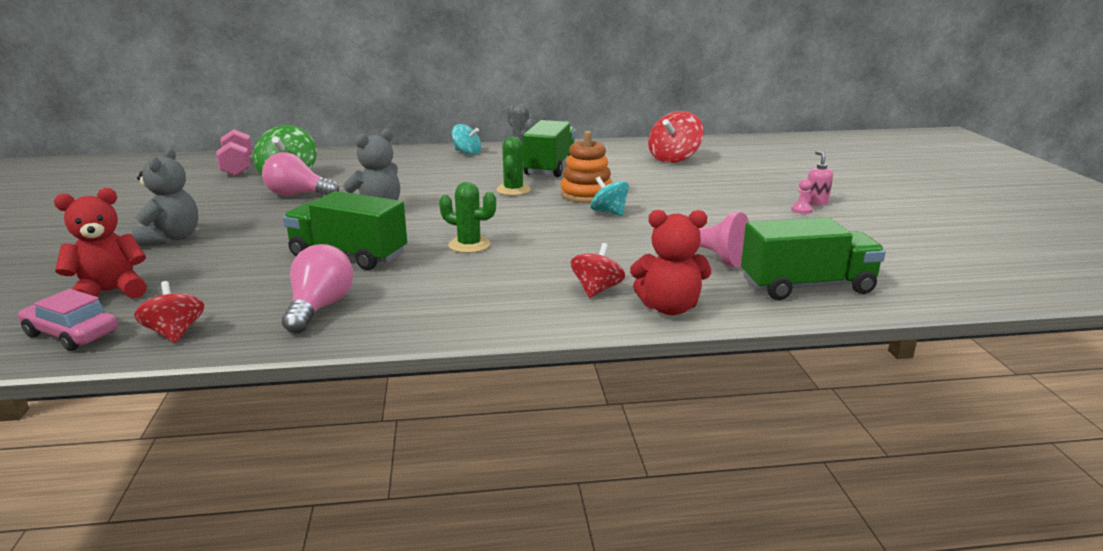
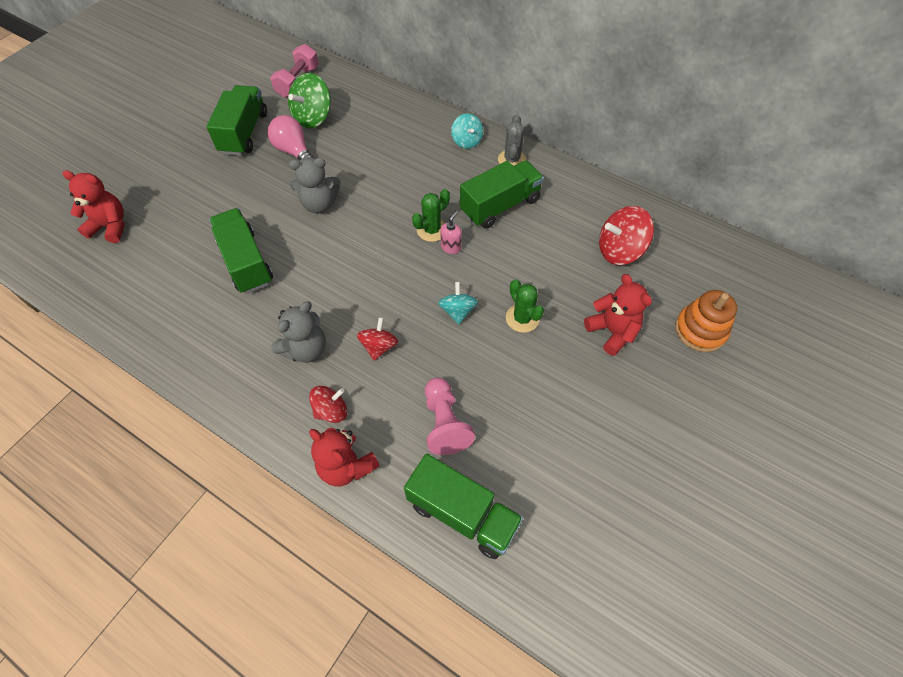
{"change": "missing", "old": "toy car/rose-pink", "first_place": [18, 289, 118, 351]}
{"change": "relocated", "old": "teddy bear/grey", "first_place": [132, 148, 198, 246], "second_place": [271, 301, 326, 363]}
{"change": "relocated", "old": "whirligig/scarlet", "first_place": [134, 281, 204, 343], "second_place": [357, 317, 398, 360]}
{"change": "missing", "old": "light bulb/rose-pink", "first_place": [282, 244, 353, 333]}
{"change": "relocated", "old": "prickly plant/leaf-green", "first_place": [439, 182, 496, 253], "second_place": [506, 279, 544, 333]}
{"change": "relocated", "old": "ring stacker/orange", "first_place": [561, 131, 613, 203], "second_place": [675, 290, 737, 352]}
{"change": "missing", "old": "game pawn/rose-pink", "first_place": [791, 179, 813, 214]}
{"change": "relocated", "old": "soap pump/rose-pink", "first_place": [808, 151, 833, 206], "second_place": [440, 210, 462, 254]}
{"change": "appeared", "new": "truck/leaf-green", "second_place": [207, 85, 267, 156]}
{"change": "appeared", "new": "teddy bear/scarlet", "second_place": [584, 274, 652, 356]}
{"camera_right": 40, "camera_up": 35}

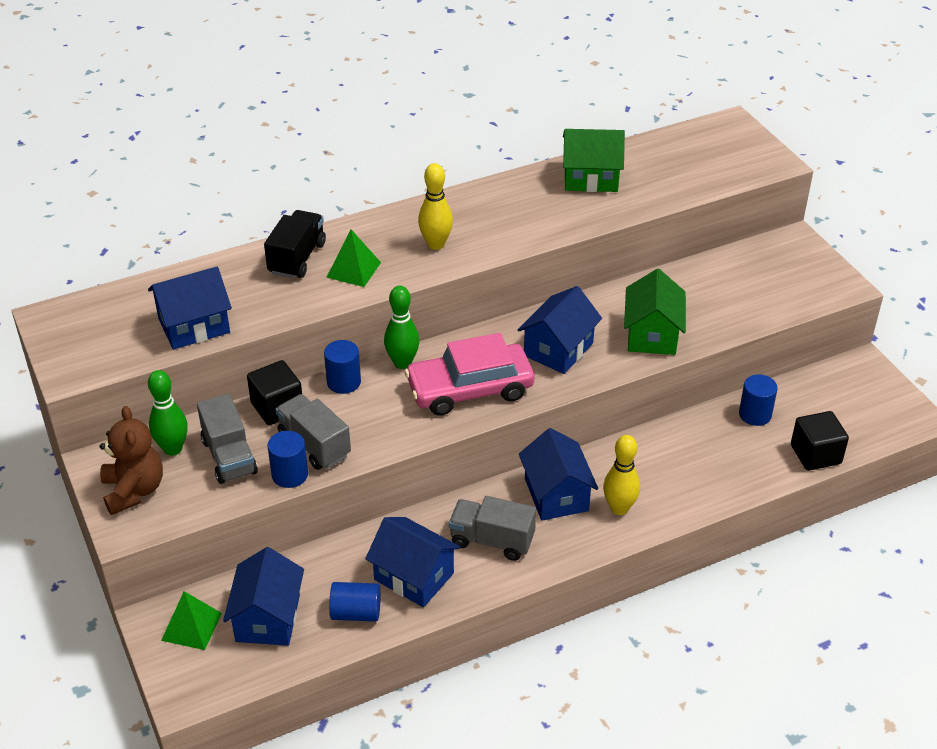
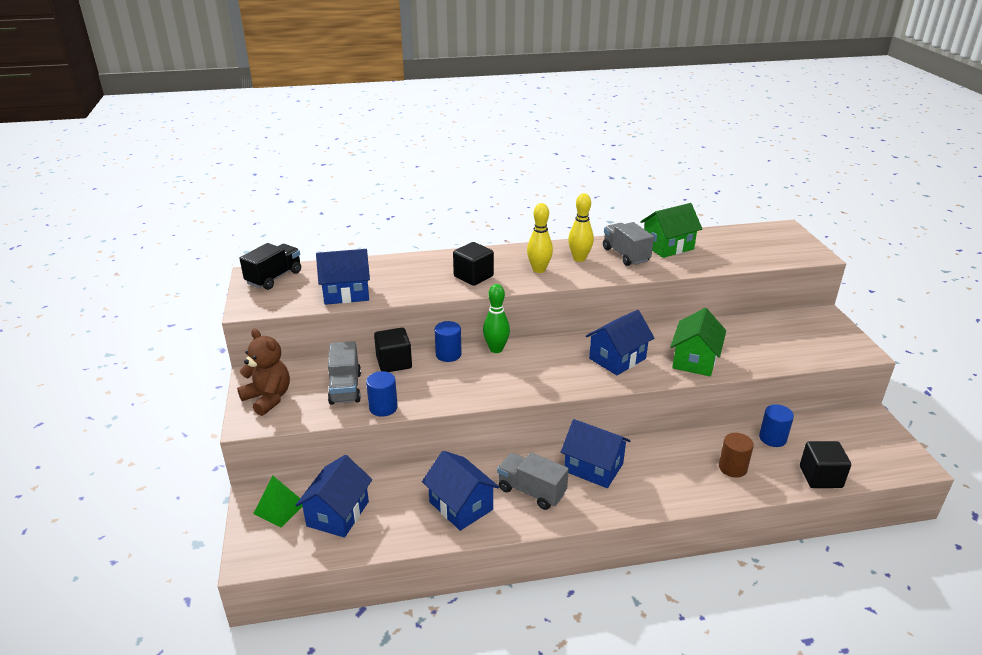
{"change": "spun", "old": "teddy bear/russet", "first_place": [100, 406, 163, 515], "second_place": [237, 329, 290, 416], "degrees": -45}
{"change": "missing", "old": "bowling pin/leaf-green", "first_place": [148, 370, 188, 455]}
{"change": "relocated", "old": "truck/black", "first_place": [264, 210, 326, 279], "second_place": [239, 243, 301, 290]}
{"change": "relocated", "old": "truck/grey", "first_place": [276, 394, 351, 470], "second_place": [603, 222, 654, 266]}
{"change": "exchanged", "old": "pyramid shape/leaf-green", "new": "block/black", "first_place": [326, 230, 381, 287], "second_place": [453, 242, 494, 286]}
{"change": "missing", "old": "cylinder shape/blue", "first_place": [329, 582, 380, 621]}
{"change": "missing", "old": "toy car/rose-pink", "first_place": [405, 333, 534, 416]}
{"change": "spun", "old": "cottage/blue", "first_place": [519, 428, 598, 521], "second_place": [561, 419, 631, 488], "degrees": -60}
{"change": "spun", "old": "cottage/leaf-green", "first_place": [563, 129, 625, 192], "second_place": [640, 203, 702, 258], "degrees": -45}
{"change": "relocated", "old": "bowling pin/yellow", "first_place": [603, 435, 640, 515], "second_place": [568, 193, 594, 262]}
{"change": "appeared", "new": "cylinder shape/russet", "second_place": [719, 433, 754, 478]}
{"camera_right": 15, "camera_up": -10}

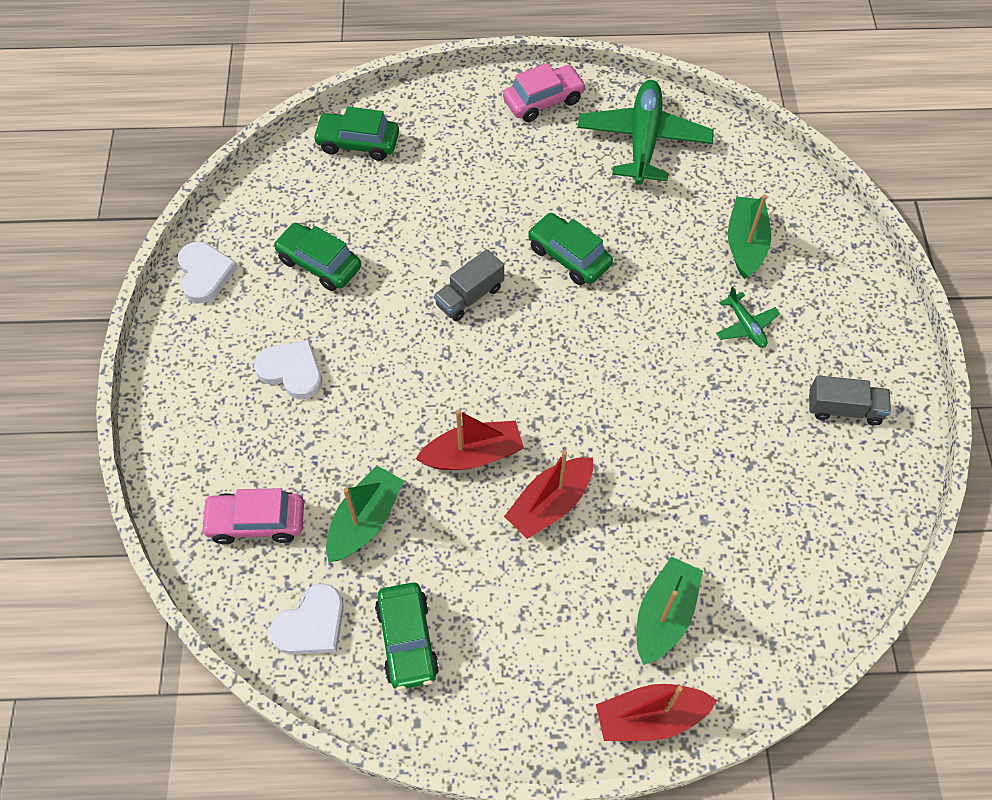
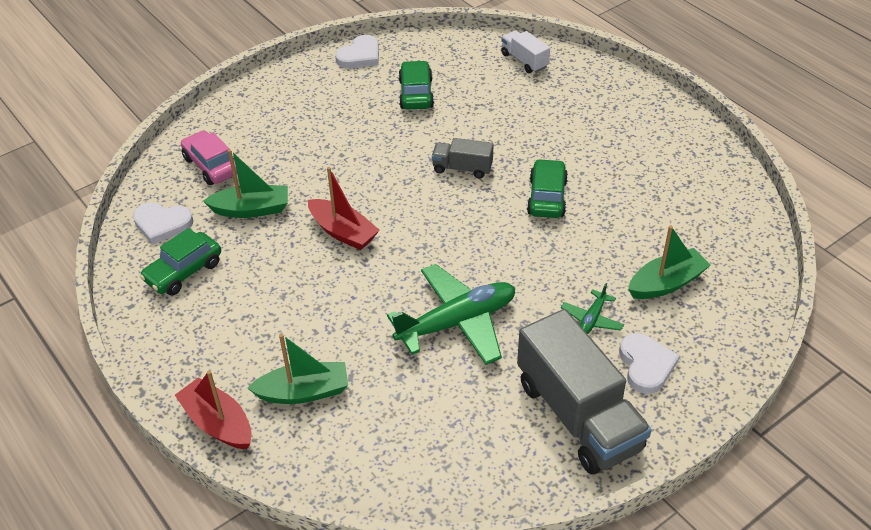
{"change": "relocated", "old": "heart/pure white", "first_place": [254, 340, 322, 399], "second_place": [619, 333, 680, 394]}
{"change": "exchanged", "old": "toy car/leaf-green", "new": "truck/pure white", "first_place": [313, 107, 399, 161], "second_place": [501, 30, 550, 73]}
{"change": "missing", "old": "toy car/rose-pink", "first_place": [503, 63, 586, 122]}
{"change": "missing", "old": "toy boat/scarlet", "first_place": [504, 450, 593, 539]}
{"change": "relocated", "old": "aeroplane/leaf-green", "first_place": [578, 80, 714, 185], "second_place": [387, 264, 515, 365]}
{"change": "size", "old": "truck/grey", "first_place": [809, 375, 891, 426], "second_place": [517, 309, 652, 474], "factor": 2.05}
{"camera_right": 55, "camera_up": -15}

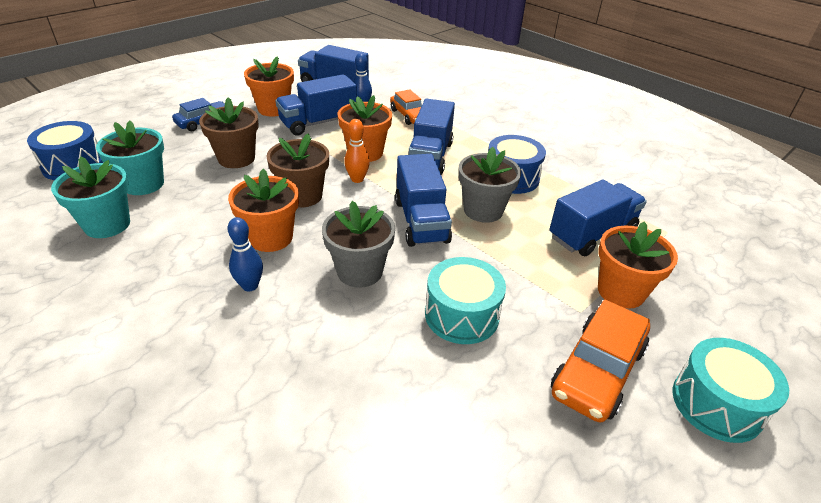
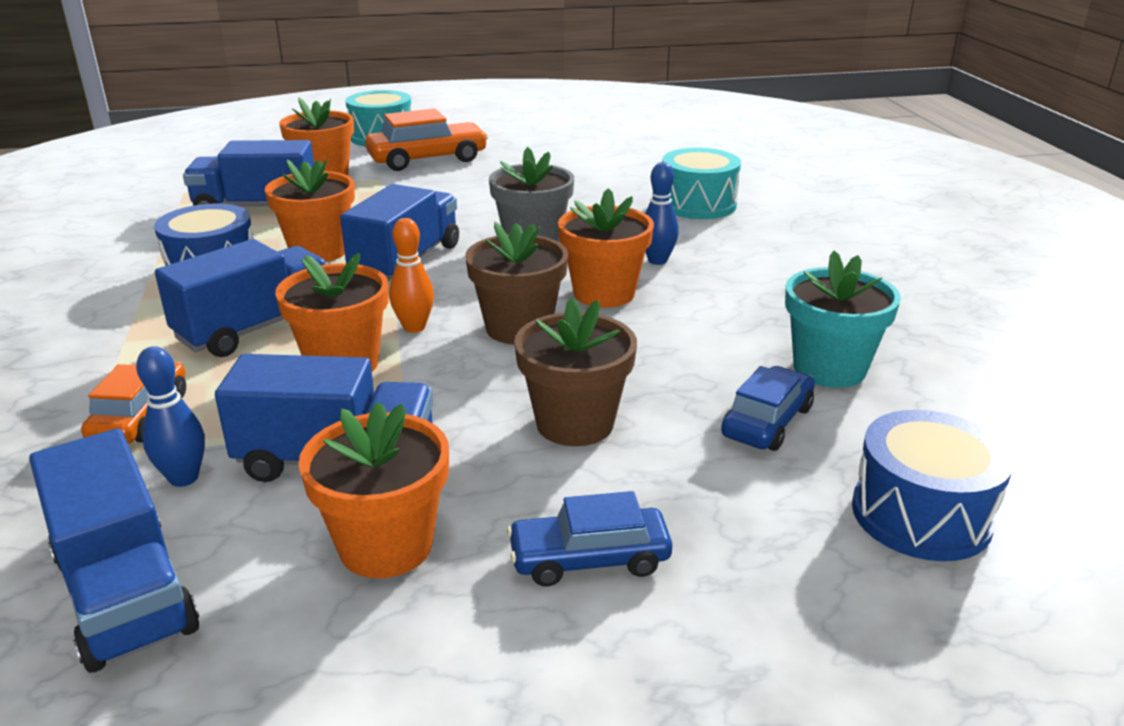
{"change": "exchanged", "old": "flower pot/turquoise", "new": "toy car/blue", "first_place": [96, 120, 164, 195], "second_place": [721, 366, 815, 451]}
{"change": "relocated", "old": "drum/turquoise", "first_place": [425, 257, 506, 344], "second_place": [662, 148, 741, 219]}
{"change": "colour", "old": "flower pot/grey", "new": "flower pot/orange", "first_place": [458, 147, 521, 223], "second_place": [265, 159, 355, 262]}
{"camera_right": -145, "camera_up": -10}

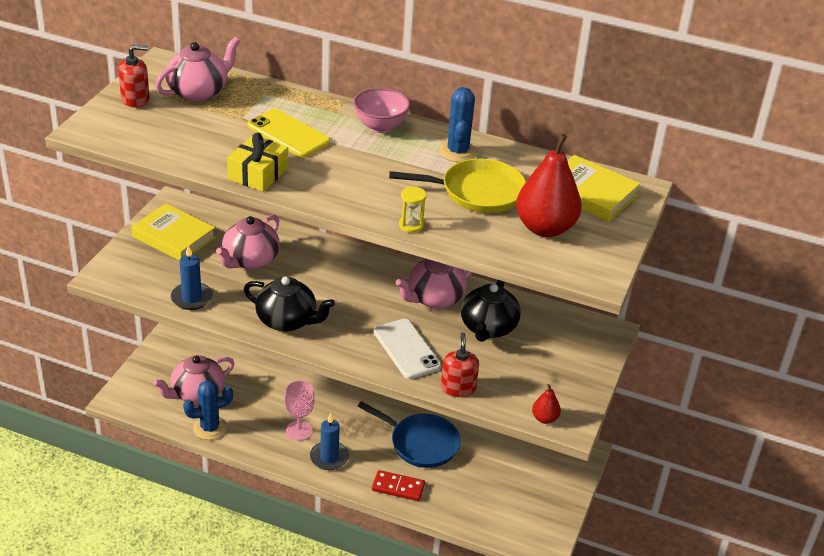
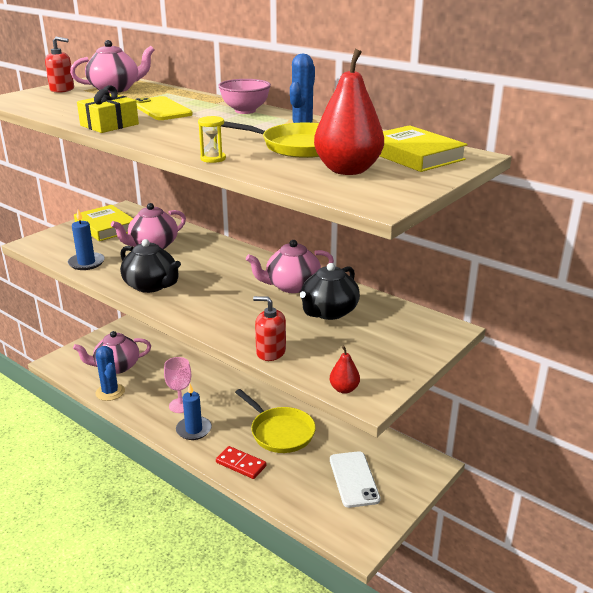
{"change": "spun", "old": "prickly plant/blue", "first_place": [183, 380, 233, 440], "second_place": [95, 346, 125, 401], "degrees": 60}
{"change": "colour", "old": "pan/blue", "new": "pan/yellow", "first_place": [358, 401, 461, 468], "second_place": [235, 389, 316, 453]}
{"change": "relocated", "old": "smartphone/pure white", "first_place": [373, 319, 442, 379], "second_place": [330, 451, 381, 508]}
{"change": "spun", "old": "soap pump/scarlet", "first_place": [441, 332, 479, 397], "second_place": [253, 296, 286, 361], "degrees": -90}
{"camera_right": 20, "camera_up": -10}

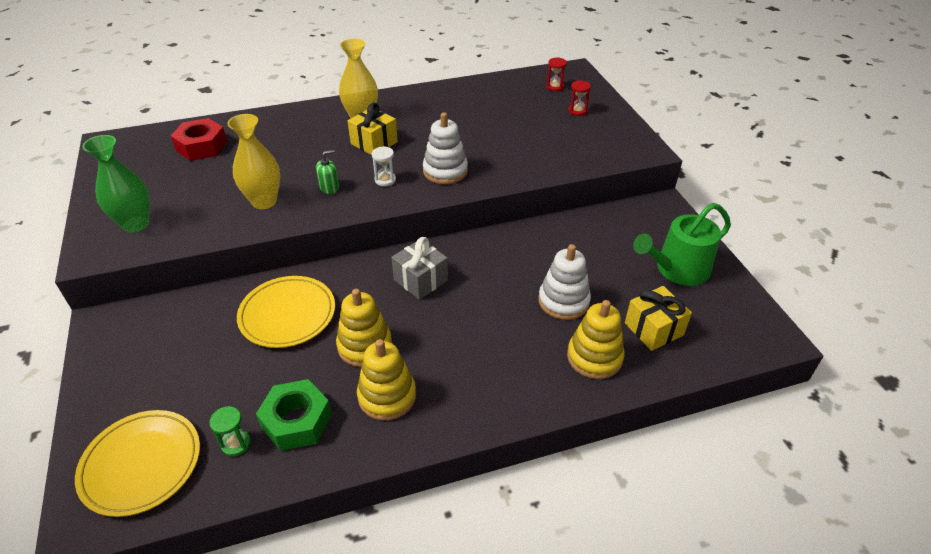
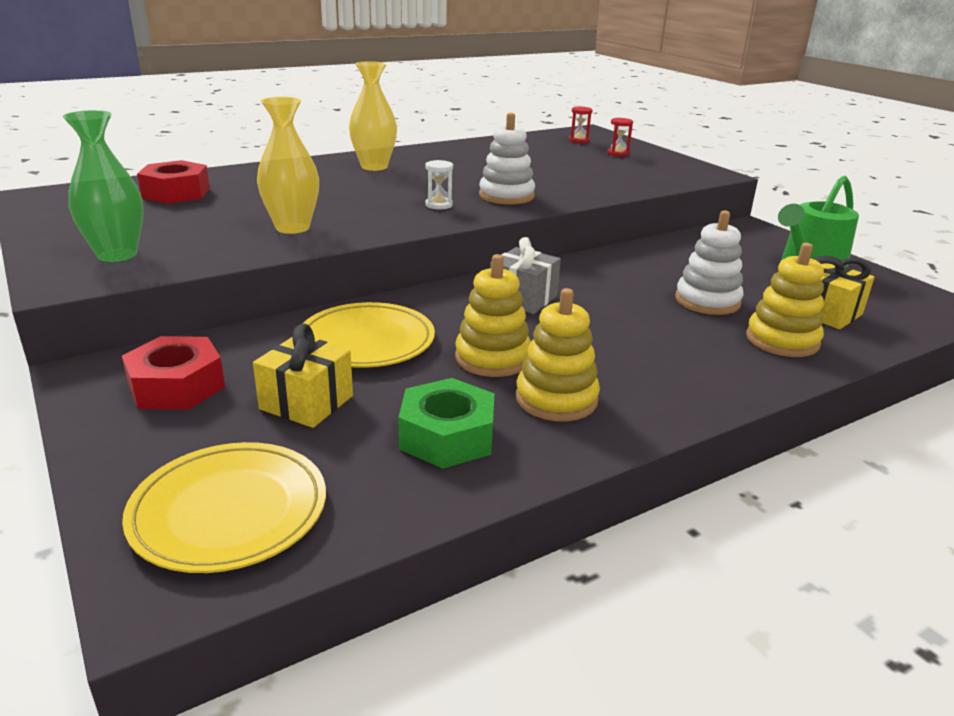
{"change": "missing", "old": "hourglass/leaf-green", "first_place": [209, 406, 251, 456]}
{"change": "missing", "old": "soap pump/leaf-green", "first_place": [316, 150, 339, 194]}
{"change": "relocated", "old": "gift/yellow", "first_place": [348, 103, 398, 155], "second_place": [253, 324, 353, 428]}
{"change": "appeared", "new": "hexagon nut/scarlet", "second_place": [122, 336, 225, 410]}
{"camera_right": -15, "camera_up": -15}

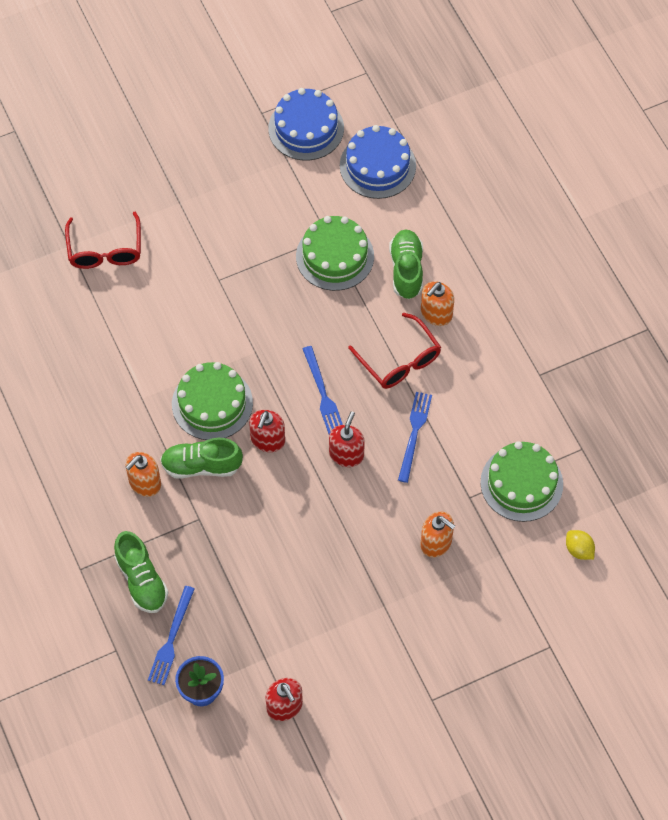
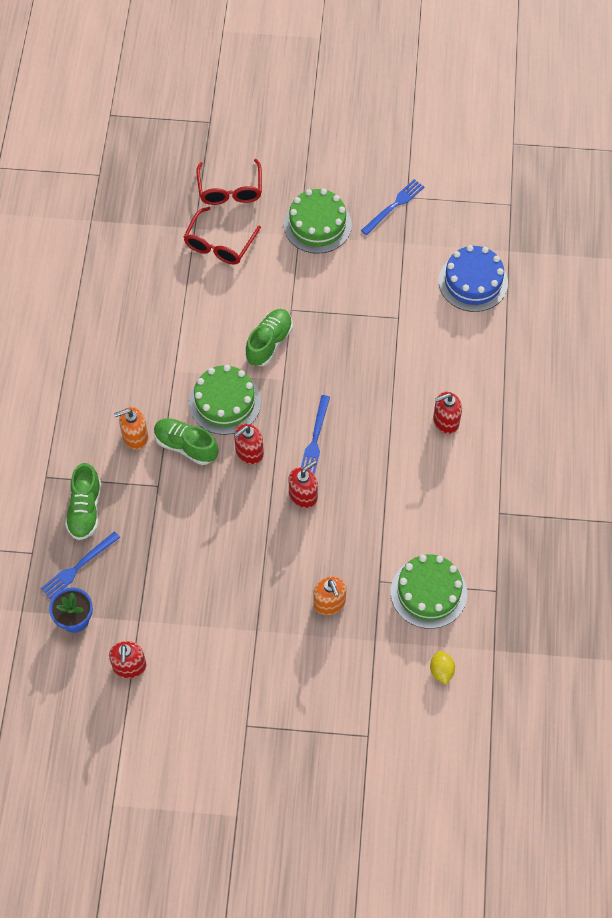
{"change": "missing", "old": "cake/blue", "first_place": [268, 88, 344, 161]}
{"change": "relocated", "old": "cake/leaf-green", "first_place": [296, 216, 374, 291], "second_place": [284, 188, 352, 254]}
{"change": "relocated", "old": "spectacles/scarlet", "first_place": [348, 313, 441, 389], "second_place": [196, 159, 262, 205]}
{"change": "relocated", "old": "shoe/leaf-green", "first_place": [389, 229, 423, 299], "second_place": [245, 309, 293, 366]}
{"change": "relocated", "old": "dinner fork/blue", "first_place": [398, 392, 432, 483], "second_place": [361, 179, 424, 235]}
{"change": "colour", "old": "soap pump/orange", "new": "soap pump/scarlet", "first_place": [421, 281, 454, 326], "second_place": [433, 392, 462, 434]}
{"camera_right": 30, "camera_up": 0}

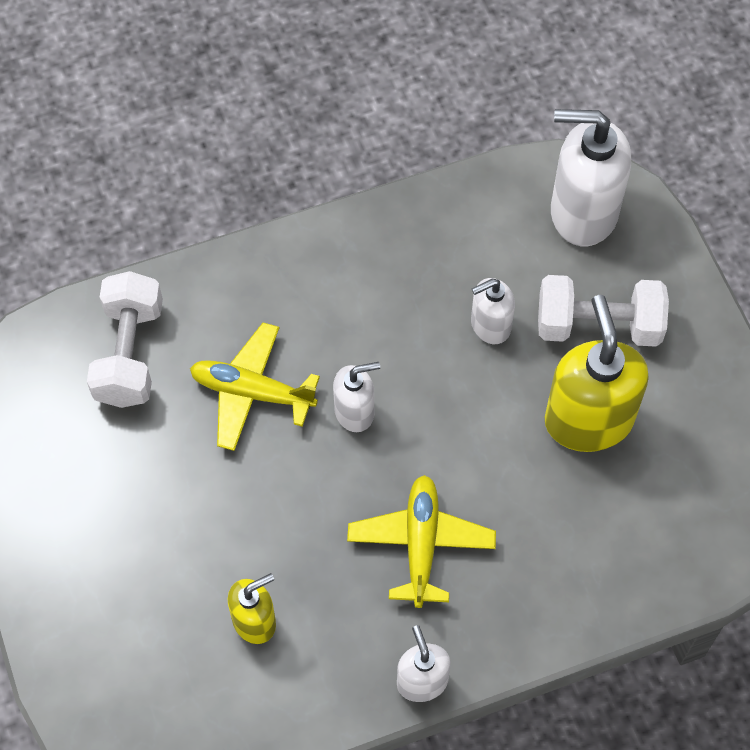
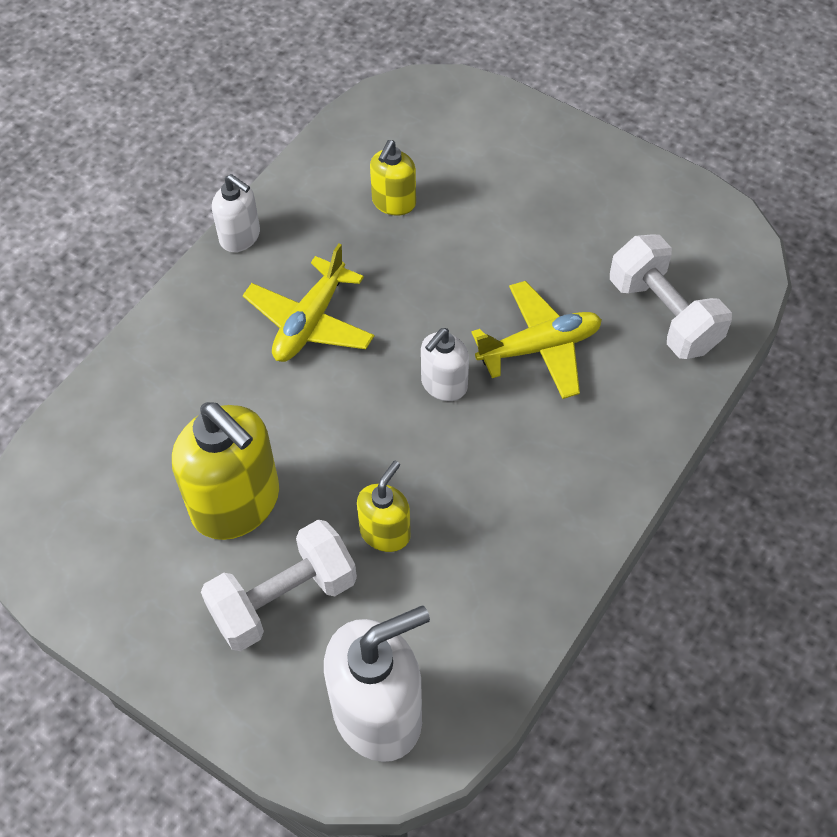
{"change": "spun", "old": "aeroplane/yellow", "first_place": [347, 475, 496, 608], "second_place": [243, 244, 374, 362], "degrees": 60}
{"change": "colour", "old": "soap pump/pure white", "new": "soap pump/yellow", "first_place": [471, 278, 515, 344], "second_place": [357, 461, 411, 552]}
{"camera_right": 145, "camera_up": -5}

